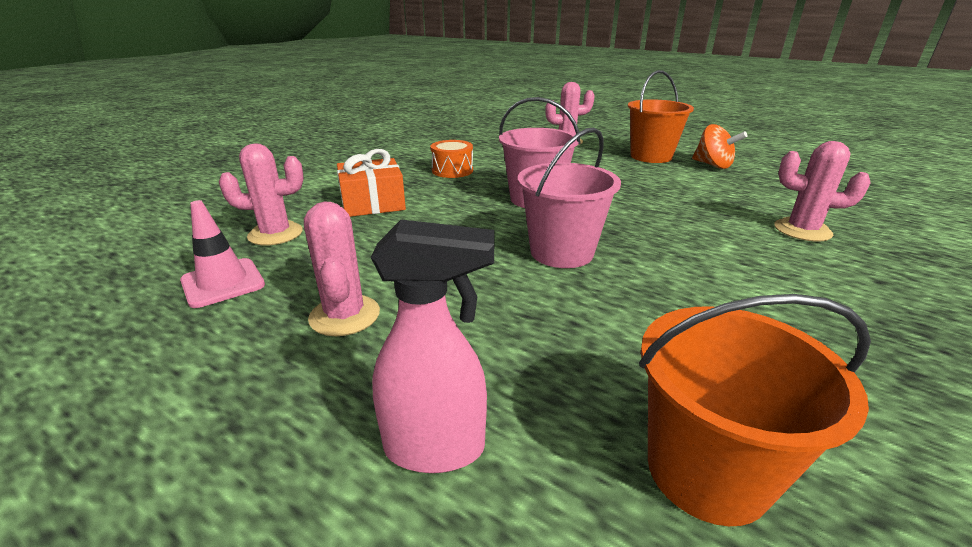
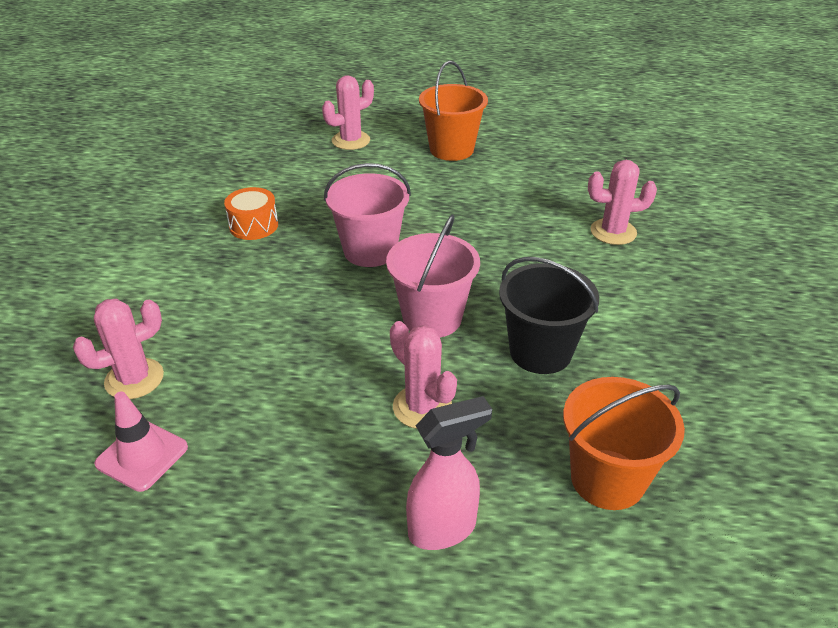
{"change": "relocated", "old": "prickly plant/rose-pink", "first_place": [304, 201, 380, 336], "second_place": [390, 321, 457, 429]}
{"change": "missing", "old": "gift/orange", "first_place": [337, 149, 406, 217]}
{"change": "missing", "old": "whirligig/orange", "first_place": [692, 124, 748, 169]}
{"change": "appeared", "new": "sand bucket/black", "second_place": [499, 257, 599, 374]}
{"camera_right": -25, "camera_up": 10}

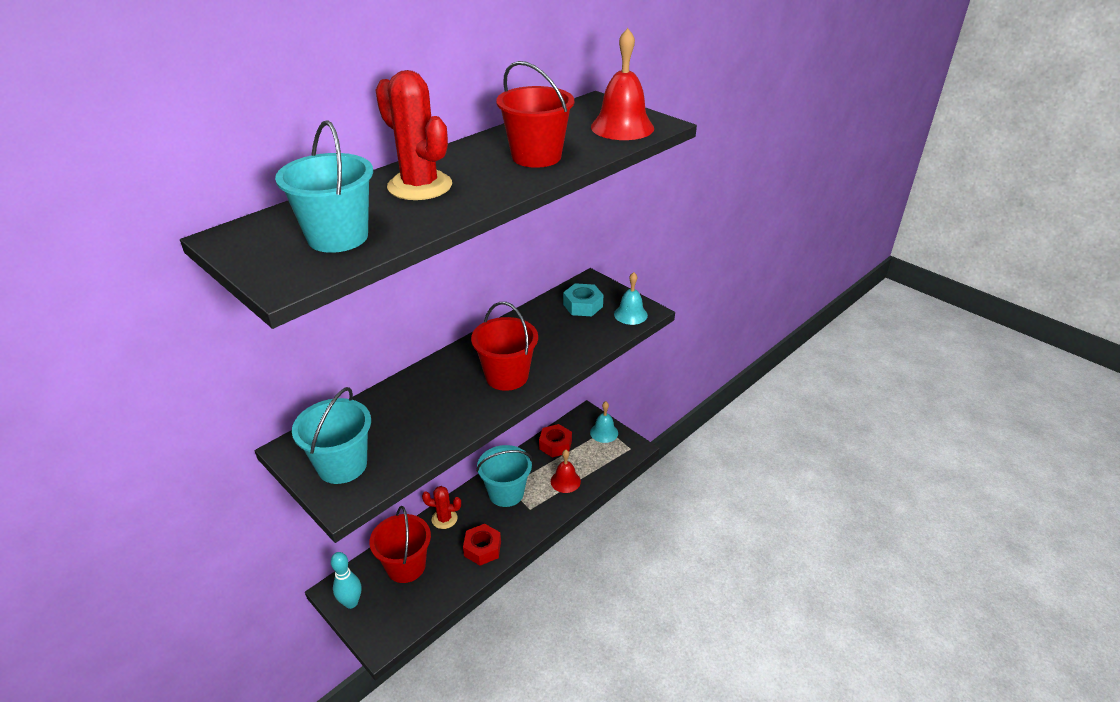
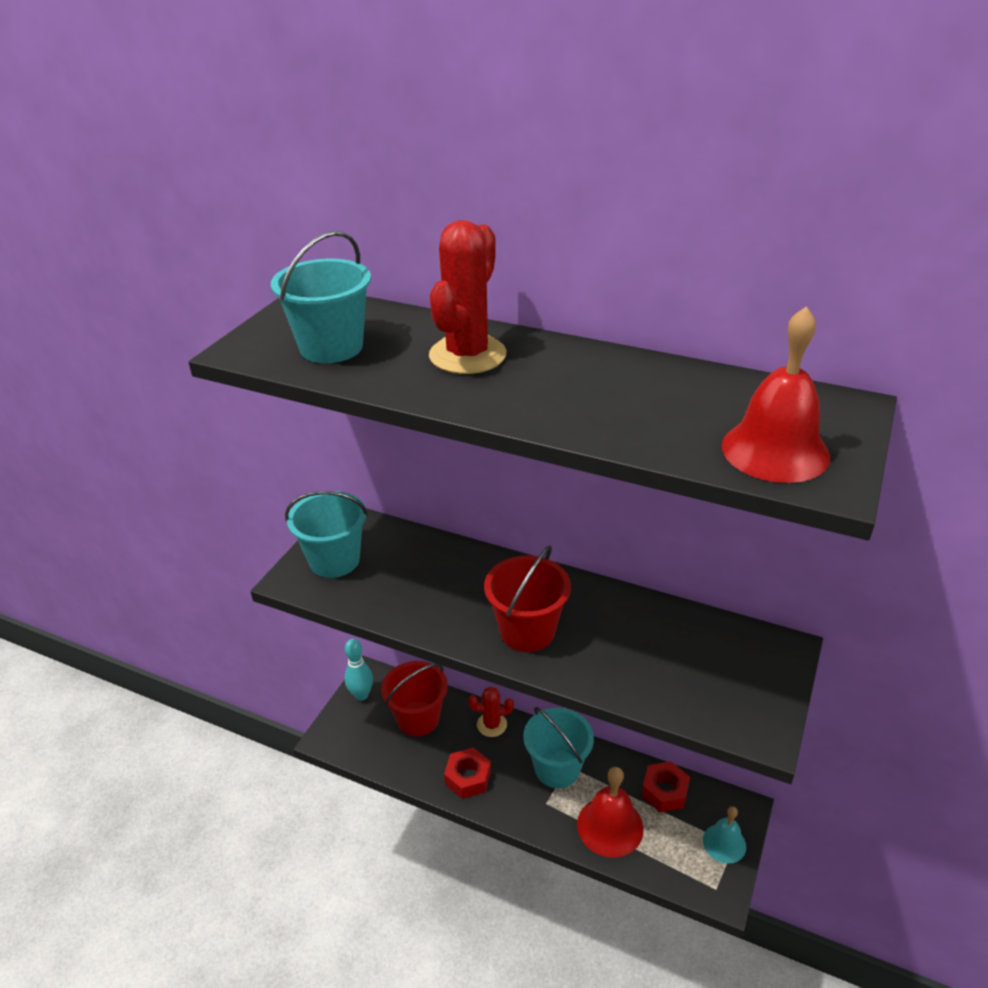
{"change": "spun", "old": "prickly plant/scarlet", "first_place": [422, 486, 461, 529], "second_place": [468, 687, 514, 737], "degrees": -75}
{"change": "missing", "old": "sand bucket/scarlet", "first_place": [496, 61, 574, 168]}
{"change": "size", "old": "hand bell/scarlet", "first_place": [551, 450, 581, 493], "second_place": [577, 767, 644, 858], "factor": 1.58}
{"change": "missing", "old": "hexagon nut/turquoise", "first_place": [563, 283, 603, 316]}
{"change": "missing", "old": "hand bell/turquoise", "first_place": [614, 272, 648, 325]}
{"camera_right": 70, "camera_up": 0}

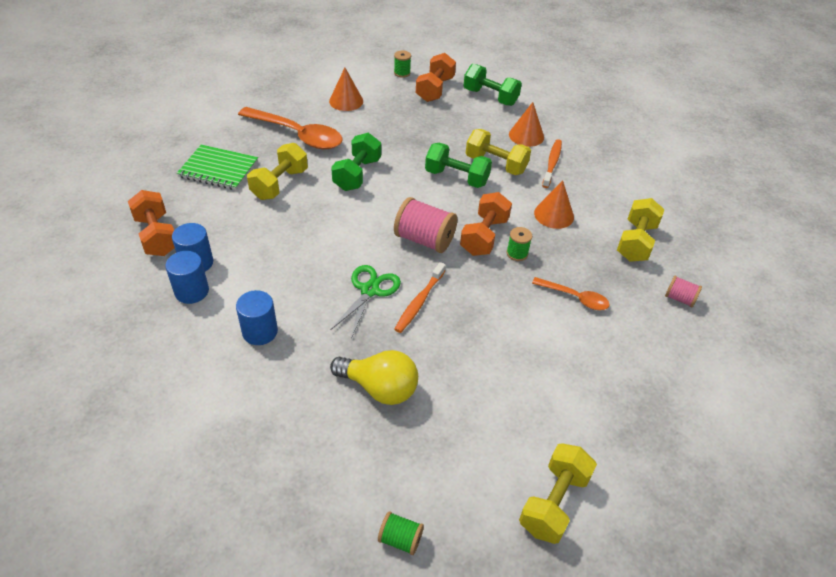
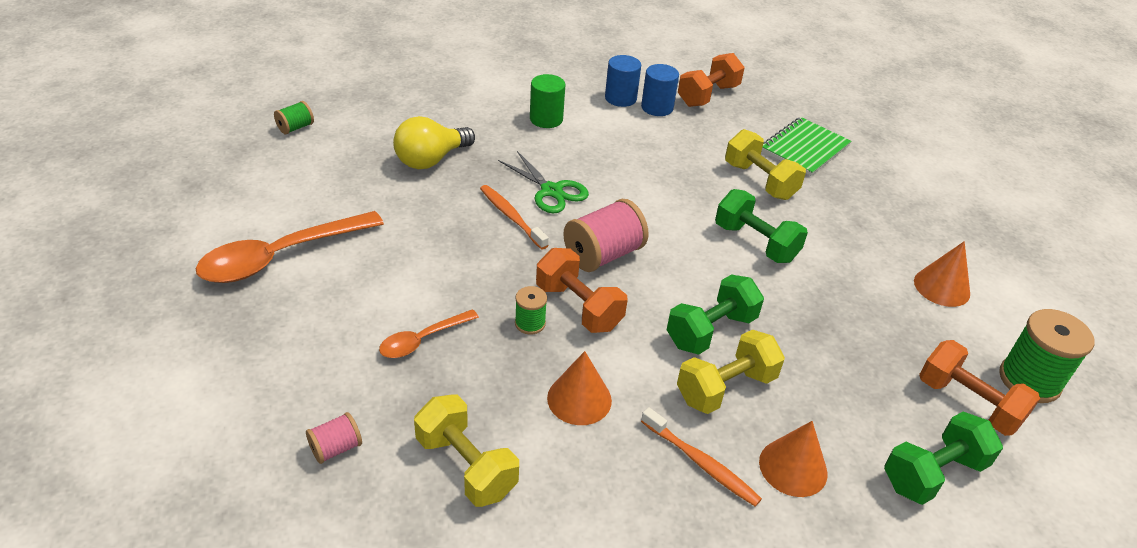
{"change": "spun", "old": "free weight/orange", "first_place": [128, 190, 175, 256], "second_place": [678, 53, 745, 107], "degrees": -45}
{"change": "colour", "old": "cylinder shape/blue", "new": "cylinder shape/leaf-green", "first_place": [236, 290, 278, 345], "second_place": [530, 74, 565, 128]}
{"change": "relocated", "old": "teaspoon/orange", "first_place": [238, 107, 343, 149], "second_place": [196, 211, 384, 283]}
{"change": "size", "old": "spool/leaf-green", "first_place": [394, 50, 411, 78], "second_place": [999, 309, 1094, 403], "factor": 1.9}
{"change": "missing", "old": "free weight/yellow", "first_place": [519, 443, 597, 544]}
{"camera_right": 115, "camera_up": -5}

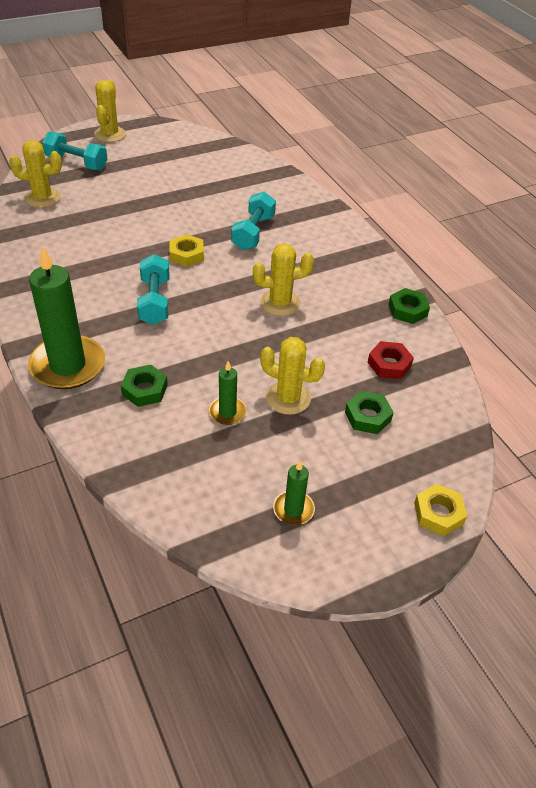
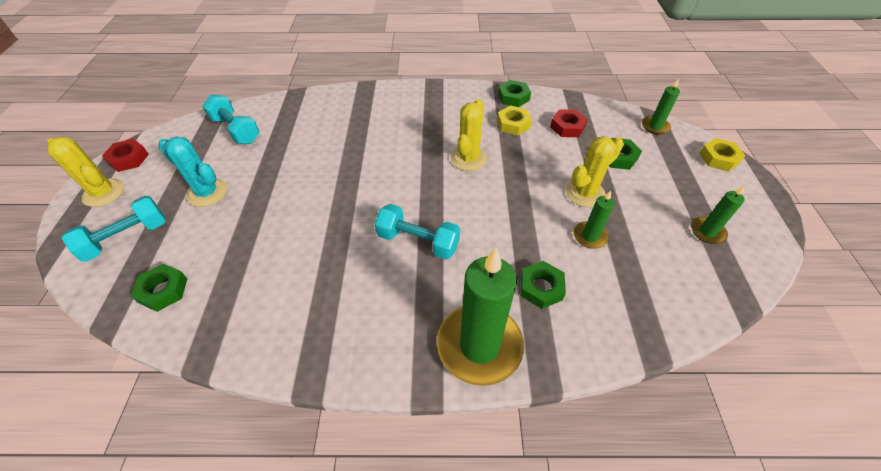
{"change": "exchanged", "old": "prickly plant/yellow", "new": "hexagon nut/leaf-green", "first_place": [9, 140, 62, 207], "second_place": [131, 264, 188, 312]}
{"change": "relocated", "old": "hexagon nut/yellow", "first_place": [170, 234, 204, 267], "second_place": [497, 105, 532, 135]}
{"change": "relocated", "old": "free weight/turquoise", "first_place": [231, 192, 276, 250], "second_place": [202, 95, 260, 144]}
{"change": "appeared", "new": "hexagon nut/scarlet", "second_place": [102, 139, 149, 172]}
{"change": "appeared", "new": "prickly plant/turquoise", "second_place": [158, 137, 227, 207]}
{"change": "appeared", "new": "candle/leaf-green", "second_place": [642, 78, 680, 135]}
{"camera_right": -60, "camera_up": 5}

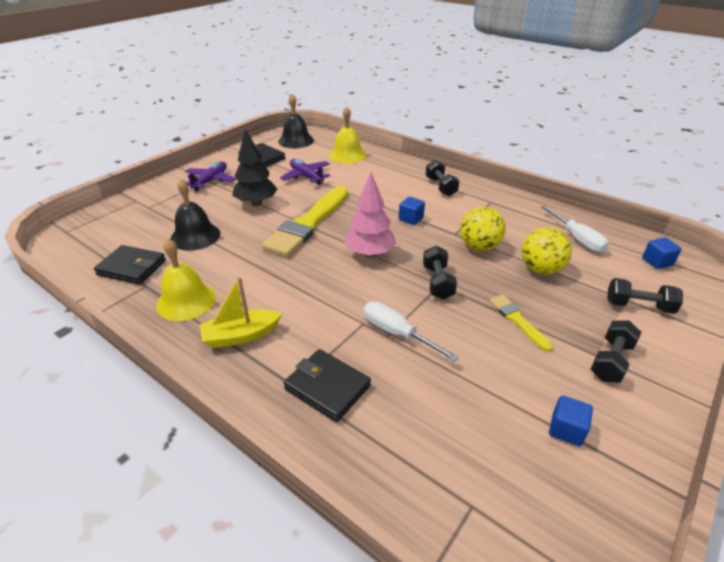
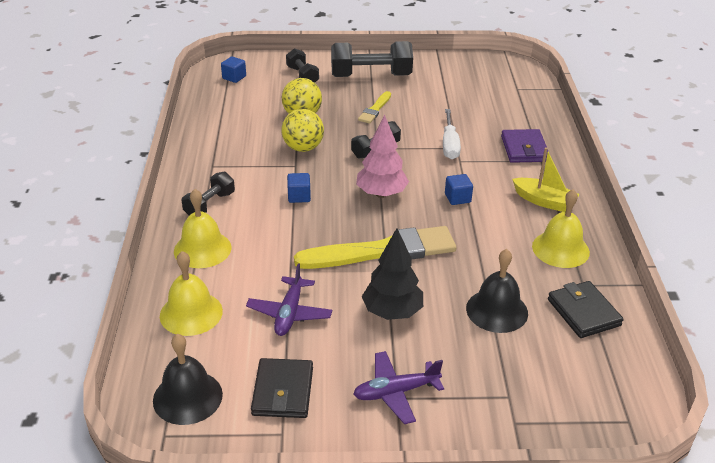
{"change": "colour", "old": "billfold/black", "new": "billfold/royal purple", "first_place": [284, 349, 371, 422], "second_place": [501, 129, 549, 163]}
{"change": "missing", "old": "hand screwdriver/pure white", "first_place": [541, 205, 609, 253]}
{"change": "relocated", "old": "block/blue", "first_place": [549, 395, 593, 446], "second_place": [445, 174, 473, 205]}
{"change": "size", "old": "free weight/black", "first_place": [591, 320, 641, 383], "second_place": [331, 41, 413, 77], "factor": 1.75}
{"change": "appeared", "new": "hand bell/yellow", "second_place": [174, 189, 231, 268]}
{"camera_right": -130, "camera_up": 0}

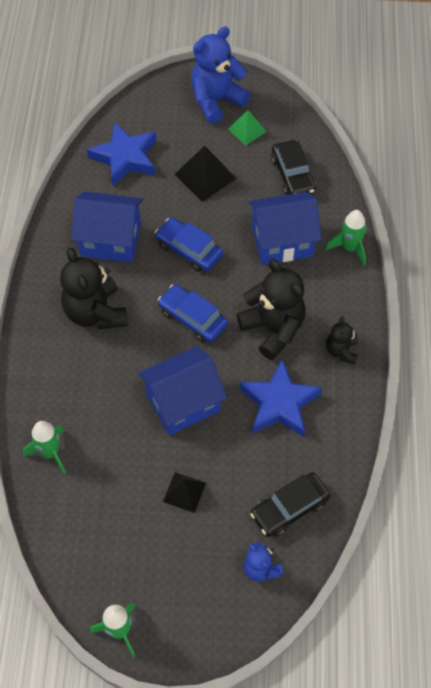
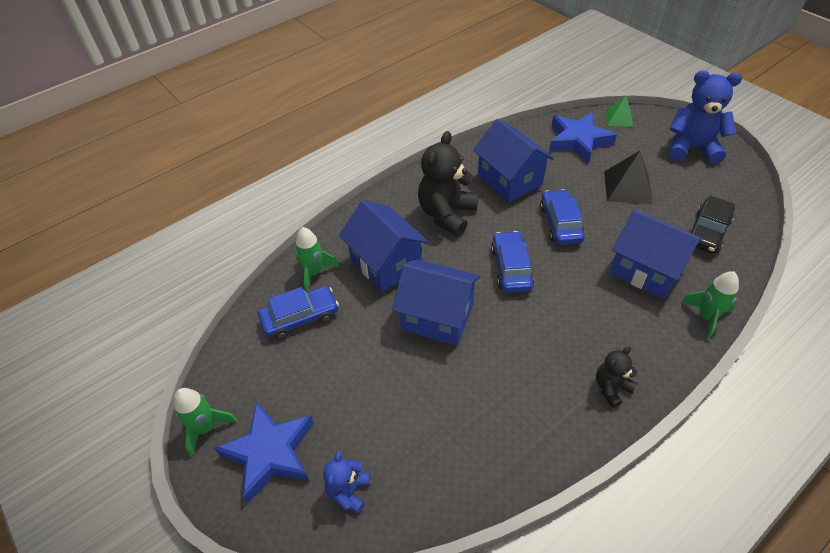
{"change": "missing", "old": "pyramid shape/black", "first_place": [163, 472, 206, 513]}
{"change": "relocated", "old": "pyramid shape/leaf-green", "first_place": [228, 110, 267, 145], "second_place": [606, 95, 633, 127]}
{"change": "missing", "old": "teddy bear/black", "first_place": [237, 259, 306, 360]}
{"change": "relocated", "old": "five-pointed star/blue", "first_place": [240, 359, 322, 437], "second_place": [214, 402, 314, 503]}
{"change": "missing", "old": "toy car/black", "first_place": [250, 472, 330, 537]}
{"change": "appeared", "new": "toy car/blue", "second_place": [258, 286, 339, 339]}
{"change": "appeared", "new": "cottage/blue", "second_place": [339, 200, 428, 292]}
{"camera_right": 50, "camera_up": -10}

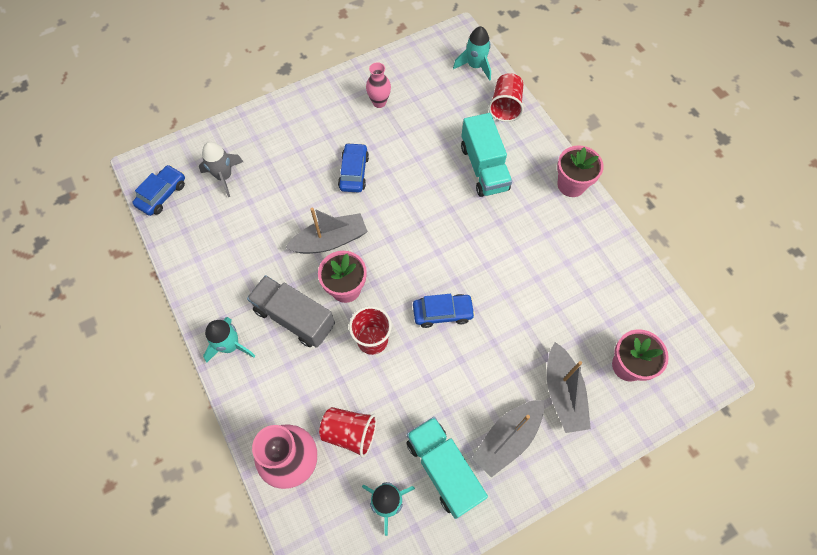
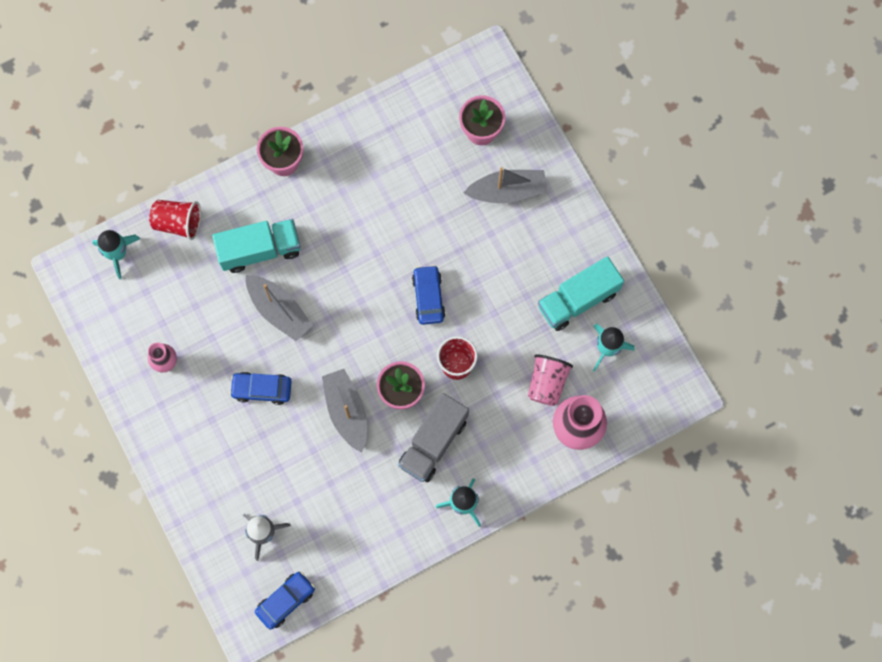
{"change": "spun", "old": "toy car/blue", "first_place": [132, 165, 185, 216], "second_place": [255, 572, 315, 630], "degrees": 105}
{"change": "colour", "old": "cup/scarlet", "new": "cup/rose-pink", "first_place": [319, 407, 377, 458], "second_place": [528, 355, 573, 406]}
{"change": "relocated", "old": "toy boat/grey", "first_place": [472, 400, 544, 477], "second_place": [246, 275, 313, 341]}
{"camera_right": -90, "camera_up": 10}

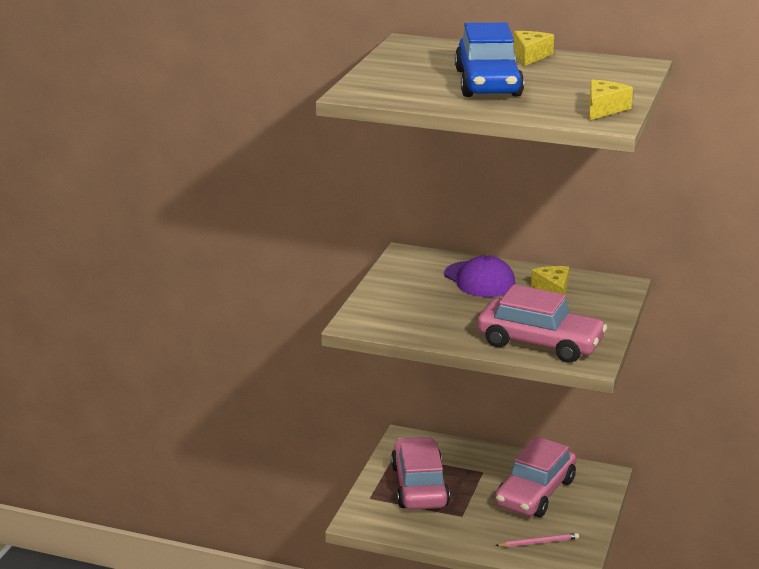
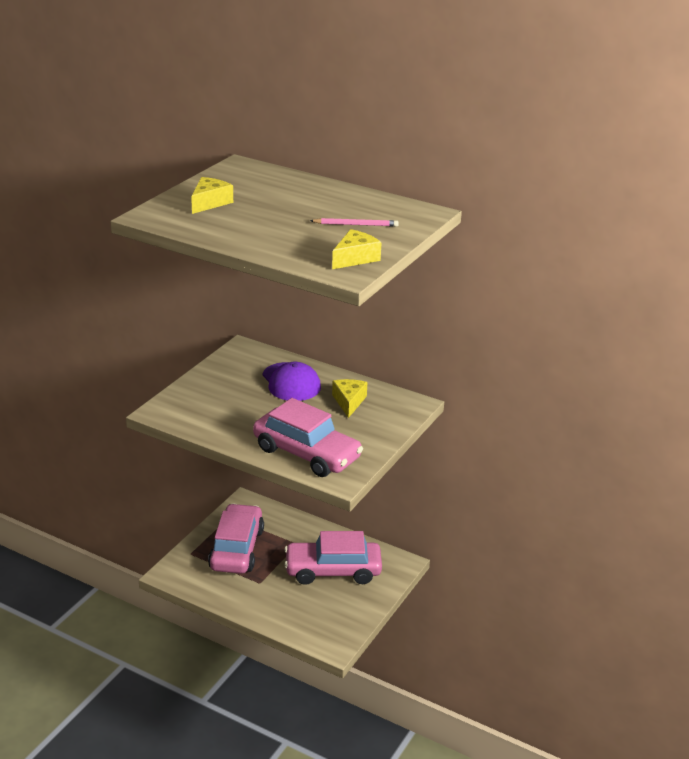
{"change": "missing", "old": "toy car/blue", "first_place": [455, 23, 524, 97]}
{"change": "spun", "old": "toy car/rose-pink", "first_place": [495, 436, 577, 517], "second_place": [284, 531, 382, 585], "degrees": 45}
{"change": "relocated", "old": "wooden pencil/rose-pink", "first_place": [495, 533, 579, 547], "second_place": [310, 218, 399, 226]}
{"change": "relocated", "old": "cheese/yellow", "first_place": [514, 31, 554, 67], "second_place": [191, 177, 233, 214]}
{"camera_right": 10, "camera_up": 5}

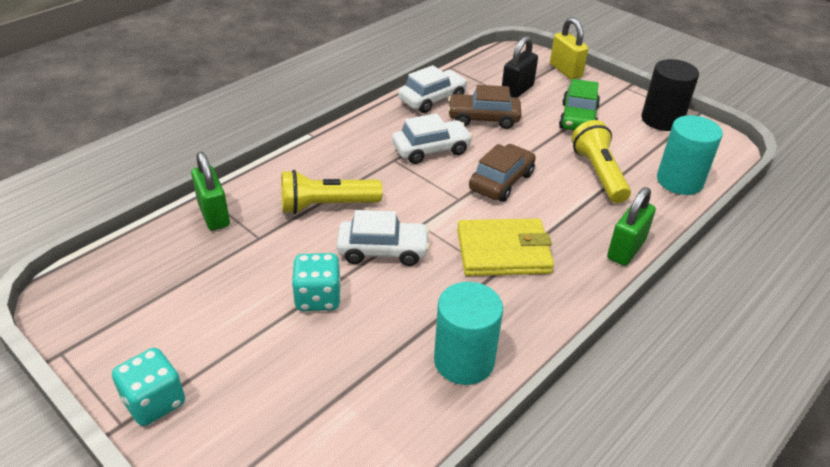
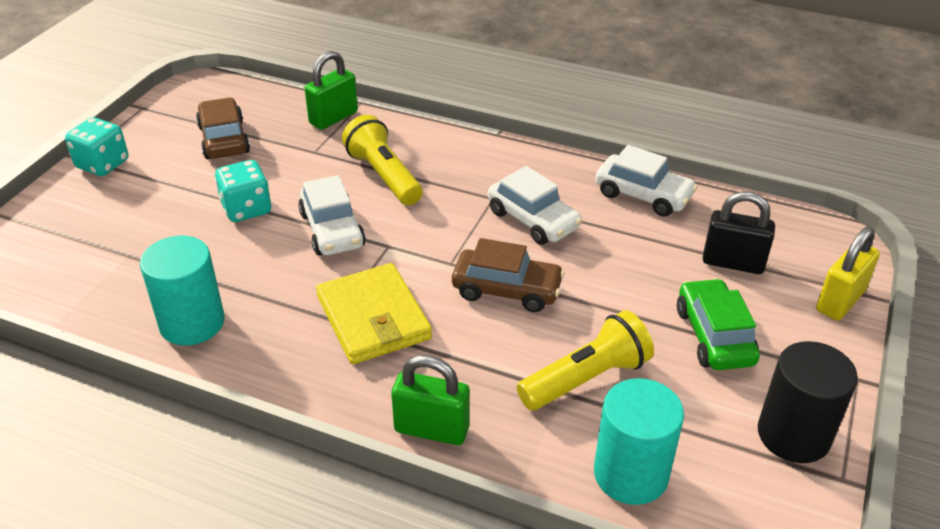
{"change": "relocated", "old": "toy car/russet", "first_place": [448, 85, 522, 129], "second_place": [196, 97, 250, 159]}
{"change": "spun", "old": "toy car/leaf-green", "first_place": [559, 79, 600, 130], "second_place": [677, 278, 760, 370], "degrees": 90}
{"camera_right": 70, "camera_up": 0}

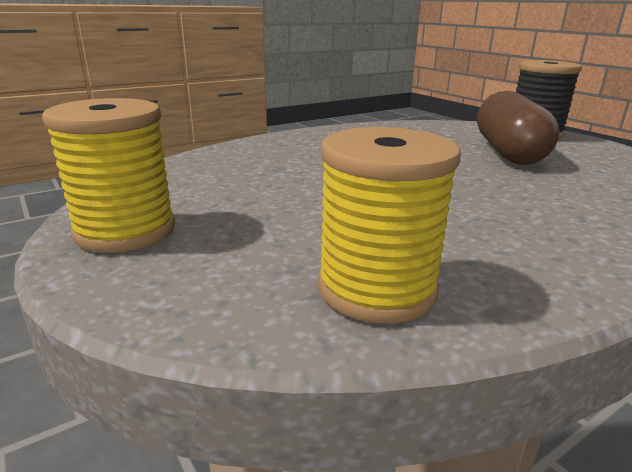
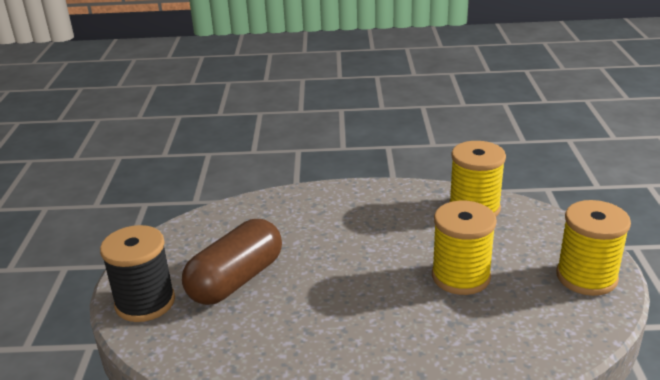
{"change": "appeared", "new": "spool/yellow", "second_place": [432, 201, 497, 295]}
{"camera_right": -145, "camera_up": 5}

